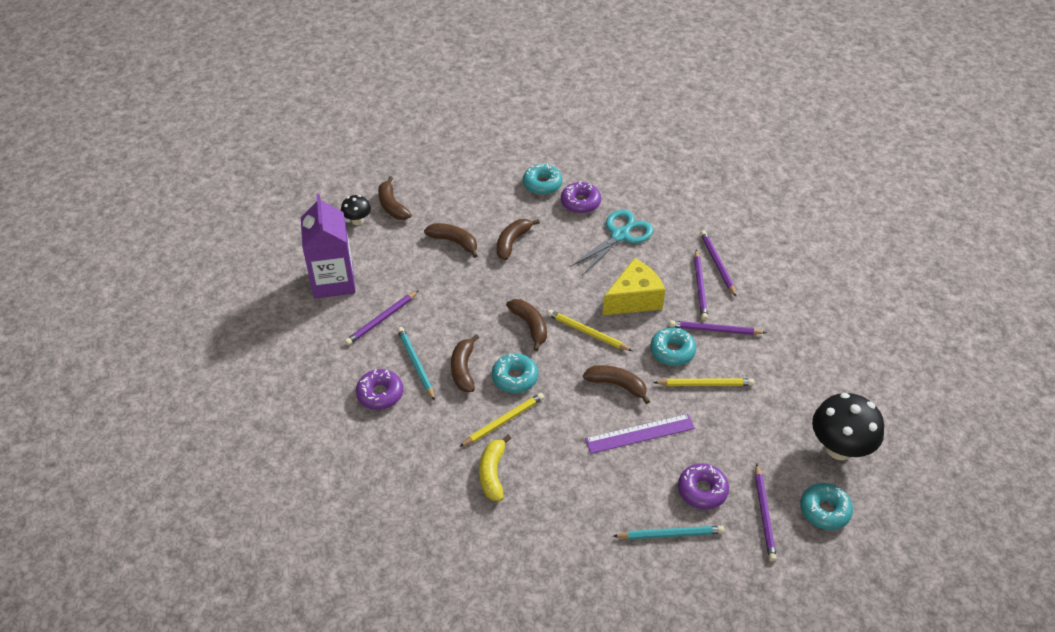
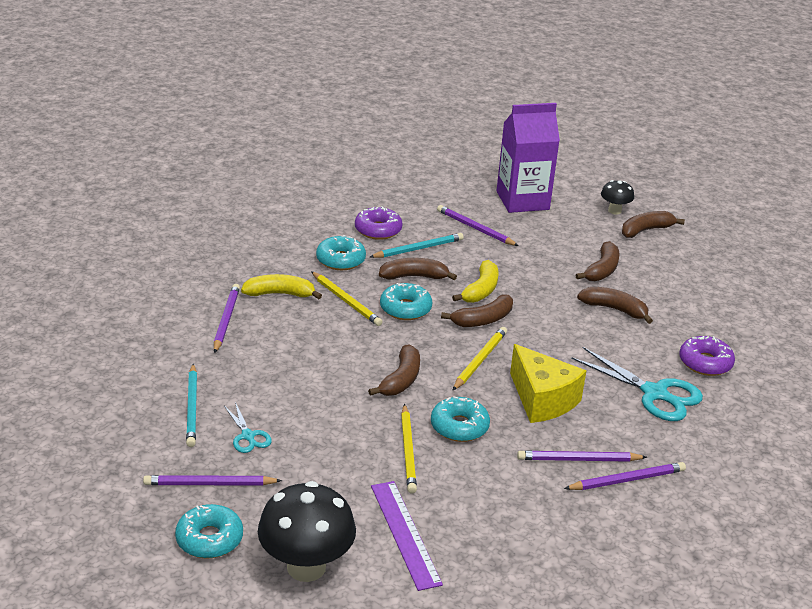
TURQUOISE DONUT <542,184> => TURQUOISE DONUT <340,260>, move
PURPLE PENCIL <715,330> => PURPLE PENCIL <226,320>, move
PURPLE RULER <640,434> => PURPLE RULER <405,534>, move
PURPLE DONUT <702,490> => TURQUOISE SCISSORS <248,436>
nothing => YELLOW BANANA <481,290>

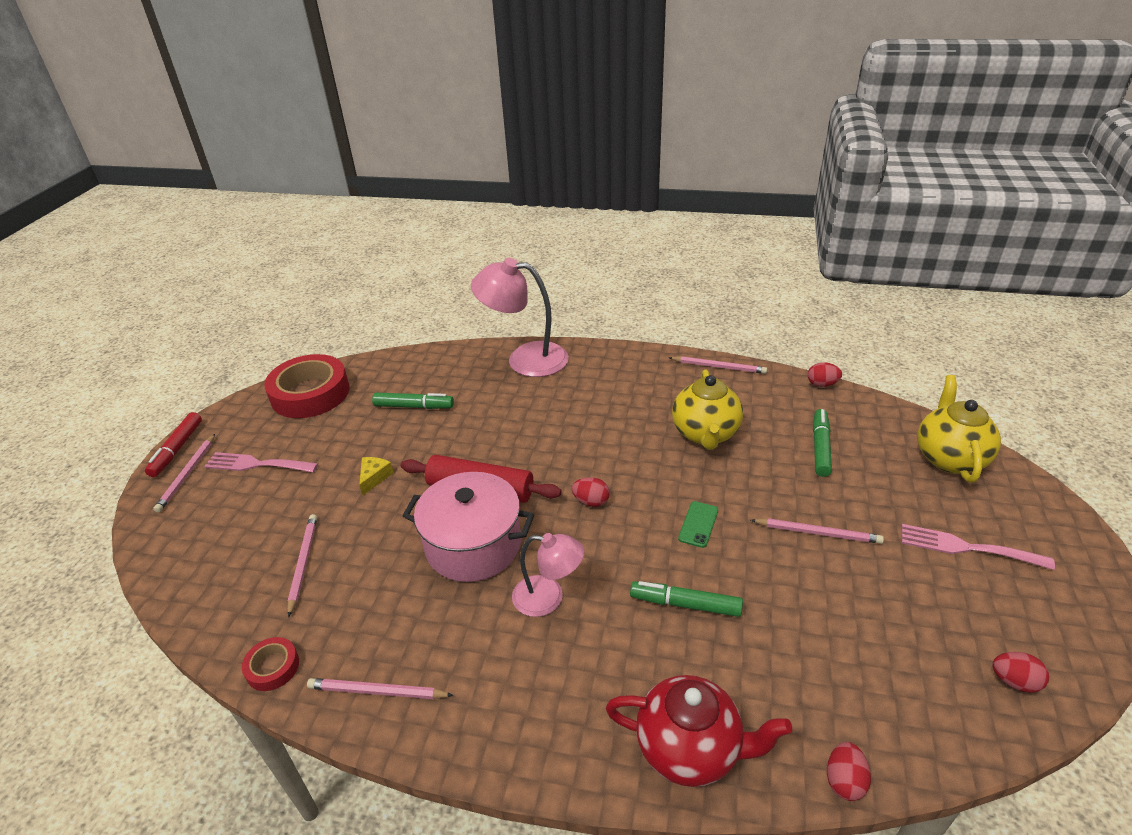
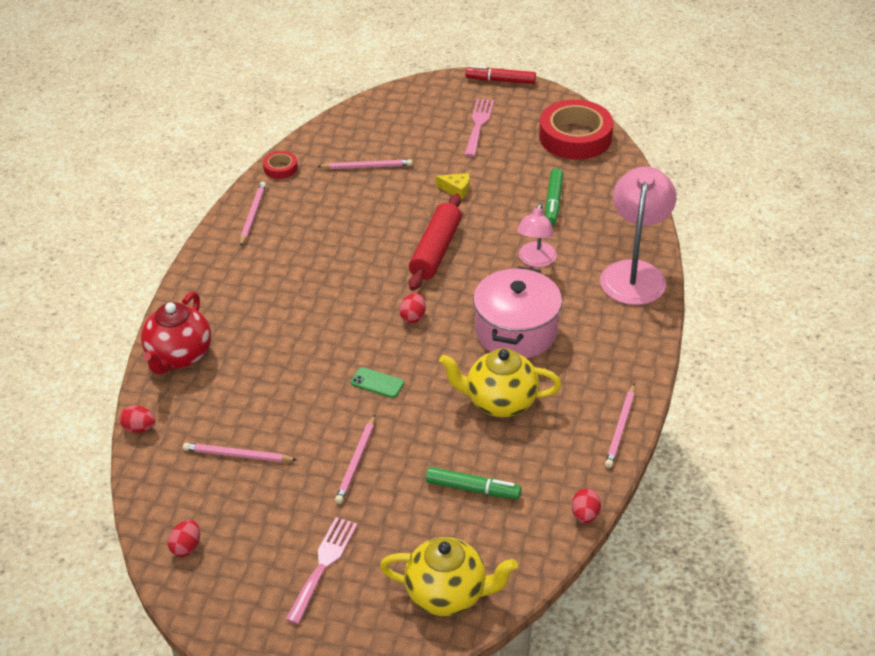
PINK PENCIL <187,474> => PINK PENCIL <237,455>, move
PINK POT <473,545> => PINK POT <516,331>, move
PINK LAMP <548,598> => PINK LAMP <535,260>, move
GREEN MARKER <685,604> => nothing

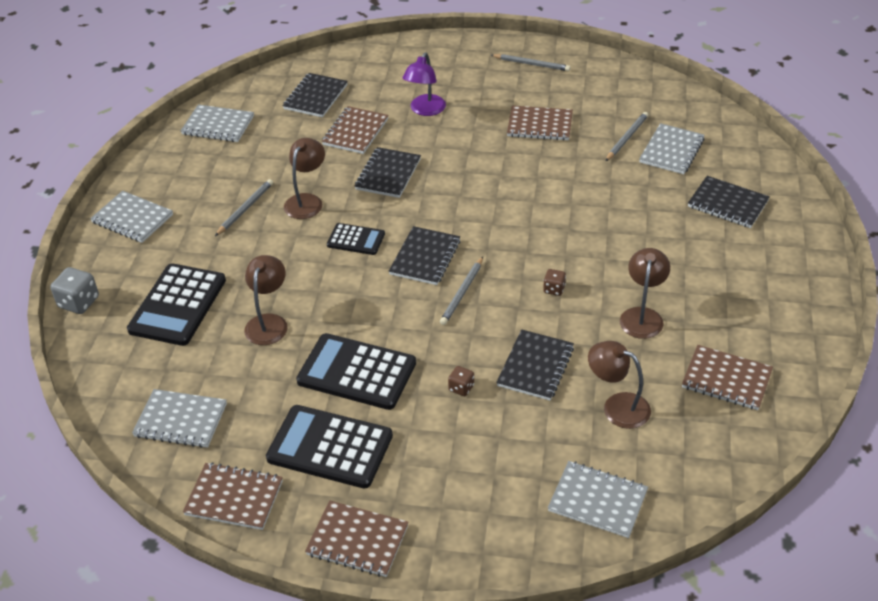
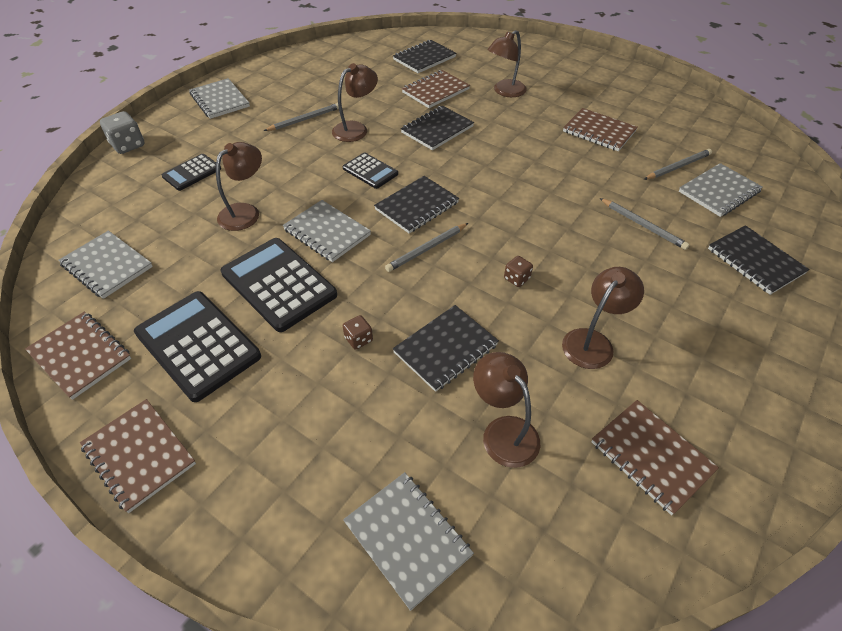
PURPLE LAMP <425,110> => BROWN LAMP <505,92>
GREY PENCIL <531,64> => GREY PENCIL <642,225>, move
GREY NOTEBOOK <218,125> => GREY NOTEBOOK <327,232>, move
BLACK CALCULATOR <177,305> => BLACK CALCULATOR <192,173>, x0.55

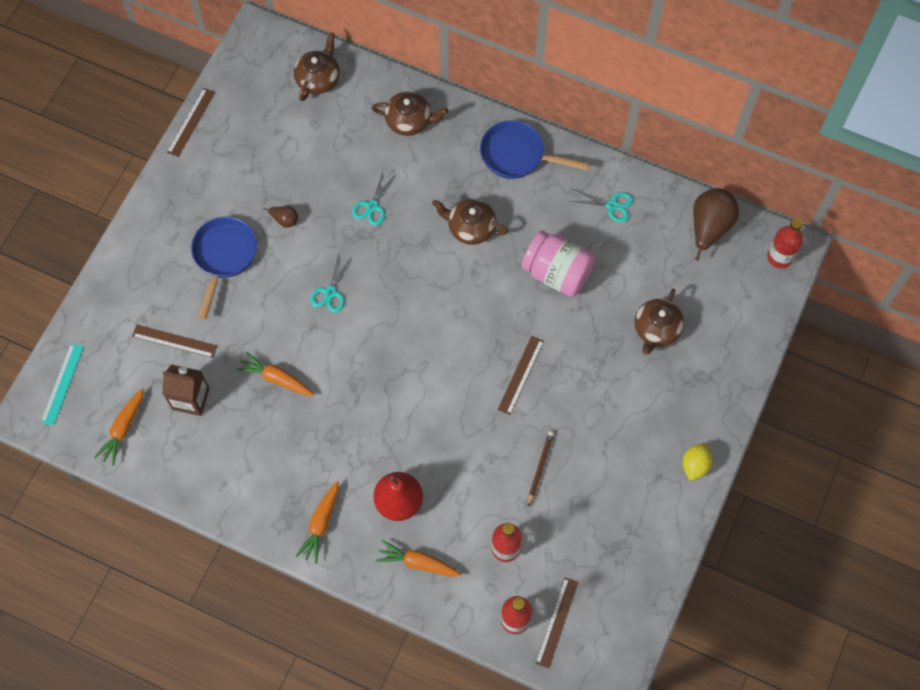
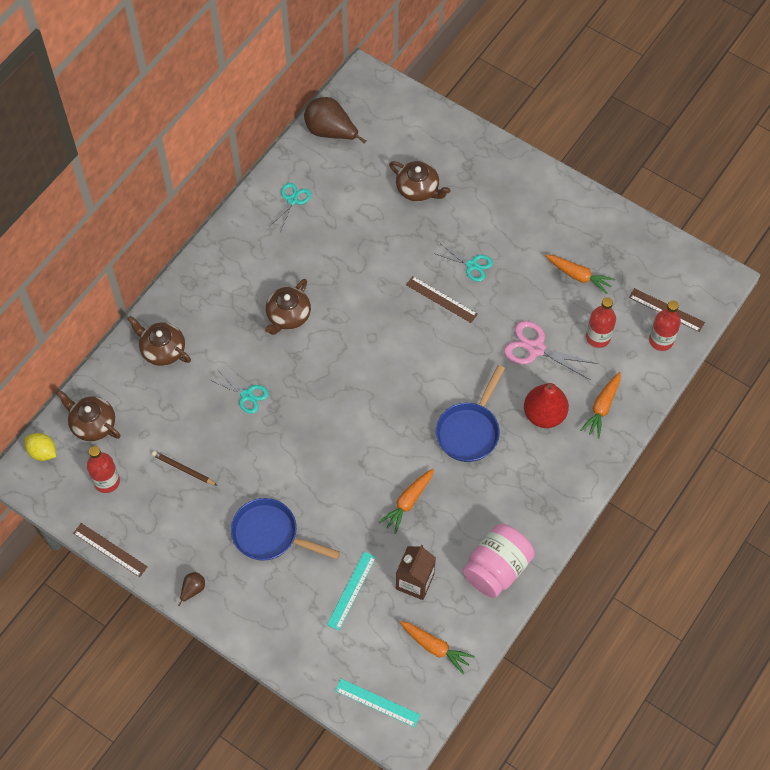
BROWN TEAPOT <409,121> => BROWN TEAPOT <162,349>, 75 degrees counterclockwise
BLUE PAN <517,155> => BLUE PAN <470,430>, move
BROWN PEAR <285,220> => BROWN PEAR <193,589>, move
RED BOTTLE <780,257> => RED BOTTLE <107,481>, move
PINK JAR <557,273> => PINK JAR <497,568>, move
TURQUOISE SCISSORS <330,293> => TURQUOISE SCISSORS <472,265>, move
BROWN RULER <174,341> => TURQUOISE RULER <351,590>
BROWN PENCIL <540,467> => BROWN PENCIL <183,469>, move
YELLOW LEMON <695,465> => YELLOW LEMON <42,452>, move
ORANGE CARROT <320,524> => ORANGE CARROT <578,276>, move
nothing => PINK SCISSORS <536,348>

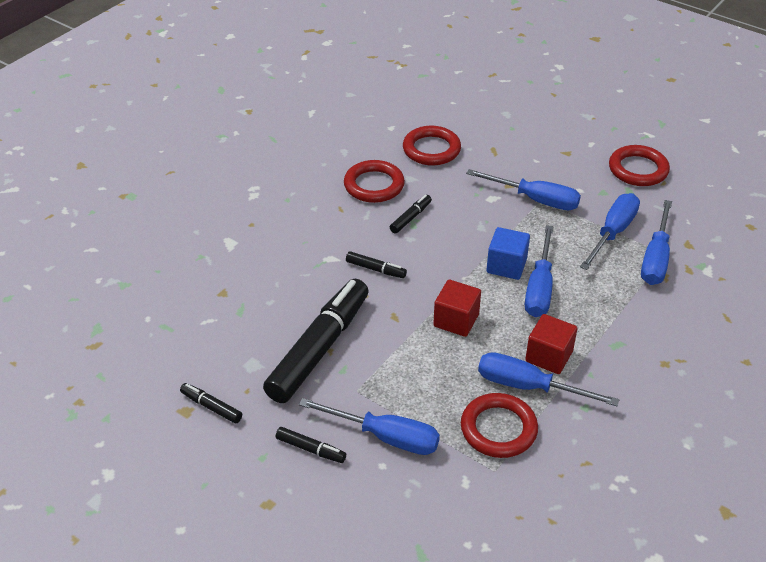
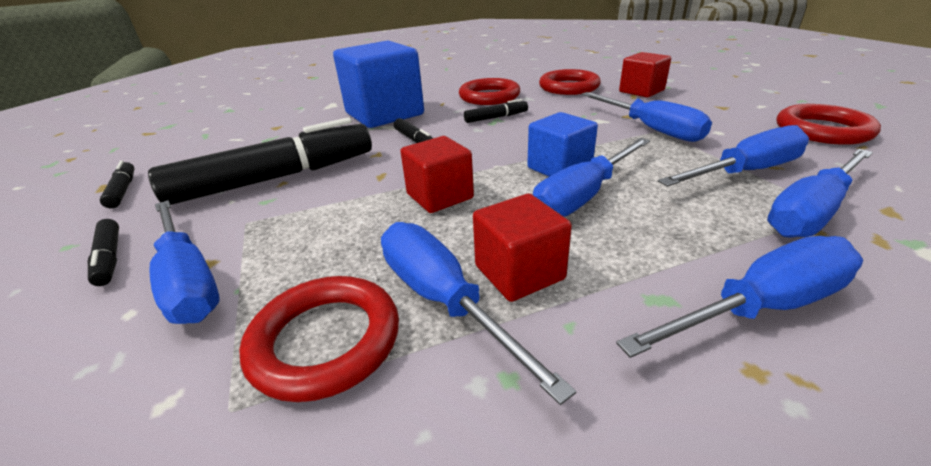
nothing => BLUE CUBE <384,114>
nothing => RED CUBE <641,91>
nothing => BLUE SCREWDRIVER <760,307>

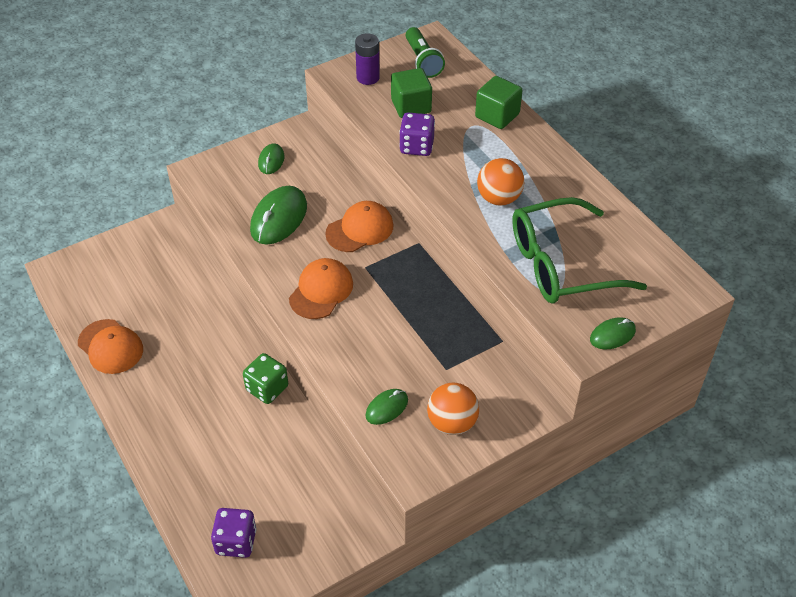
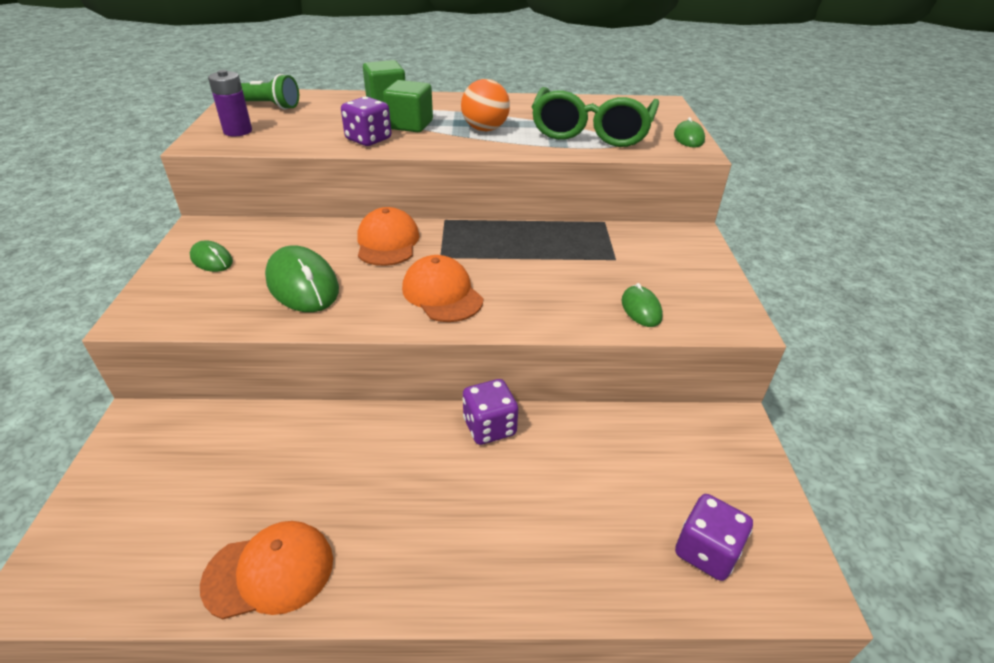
GREEN CUBE <411,106> => GREEN CUBE <410,125>, move
GREEN DICE <267,388> => PURPLE DICE <489,427>
ORANGE BALL <452,423> => nothing

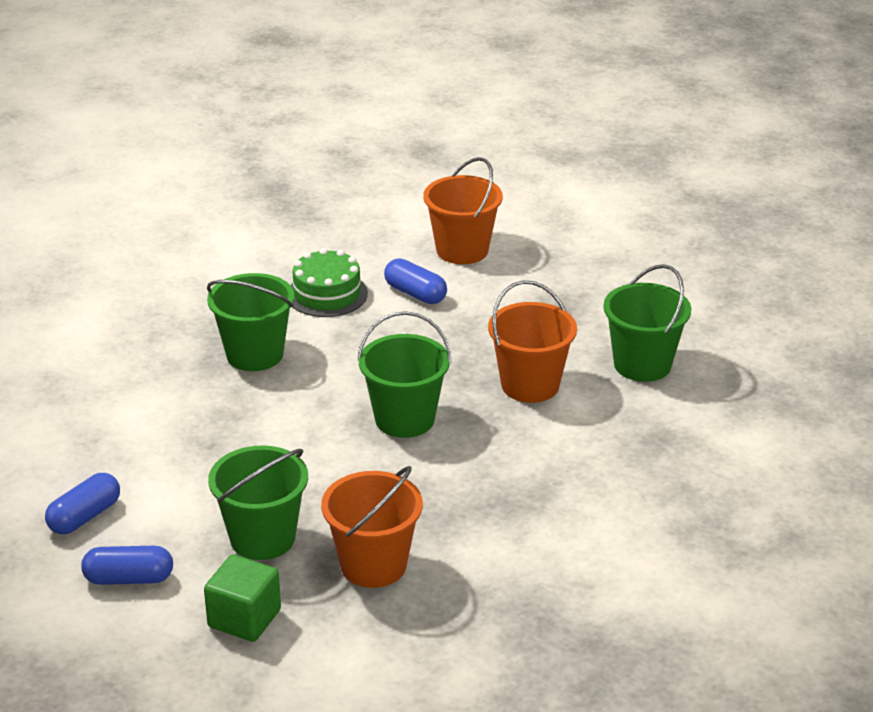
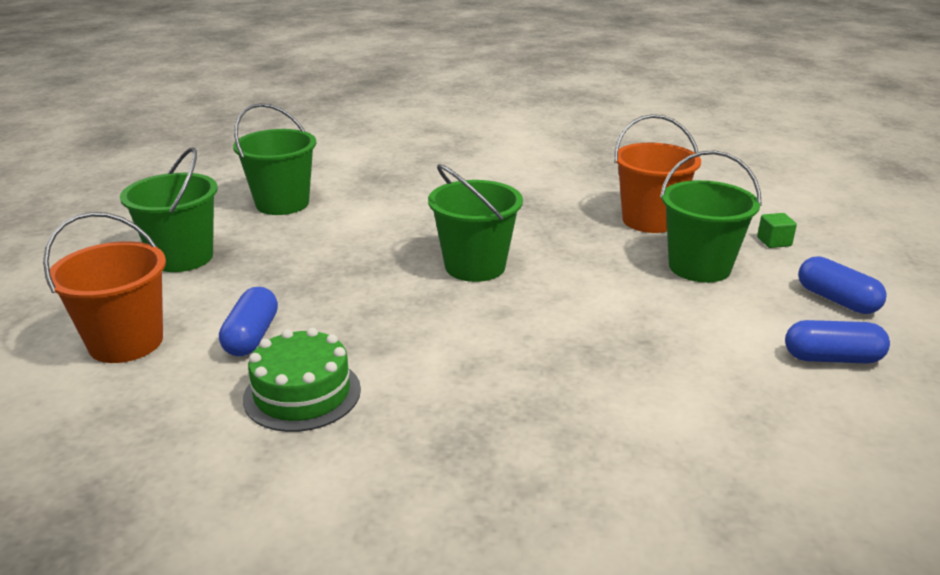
GREEN BUCKET <255,354> => GREEN BUCKET <182,257>, move
ORANGE BUCKET <530,385> => nothing
GREEN CUBE <244,618> => GREEN CUBE <774,242>, x0.55

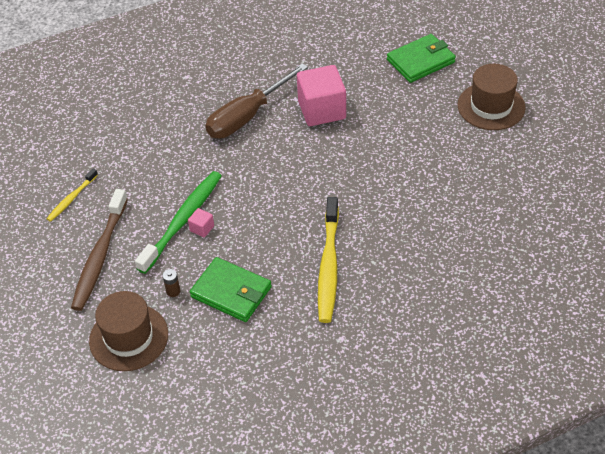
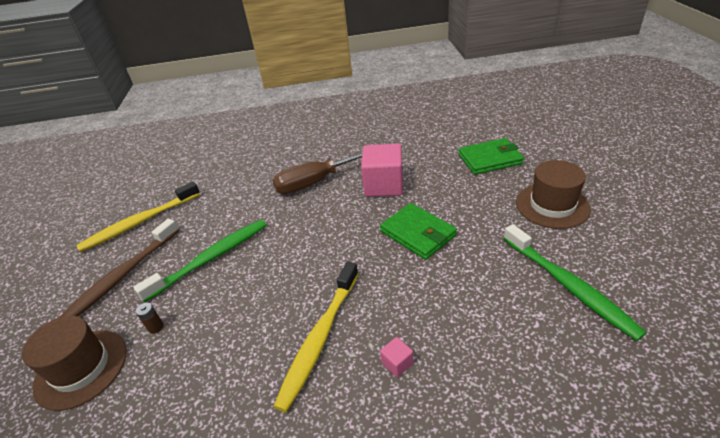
YELLOW TOOTHBRUSH <71,199> => YELLOW TOOTHBRUSH <140,222>, x1.90
PINK CUBE <202,228> => PINK CUBE <397,363>, move
GREEN WALLET <231,292> => GREEN WALLET <417,233>, move
nothing => GREEN TOOTHBRUSH <568,286>

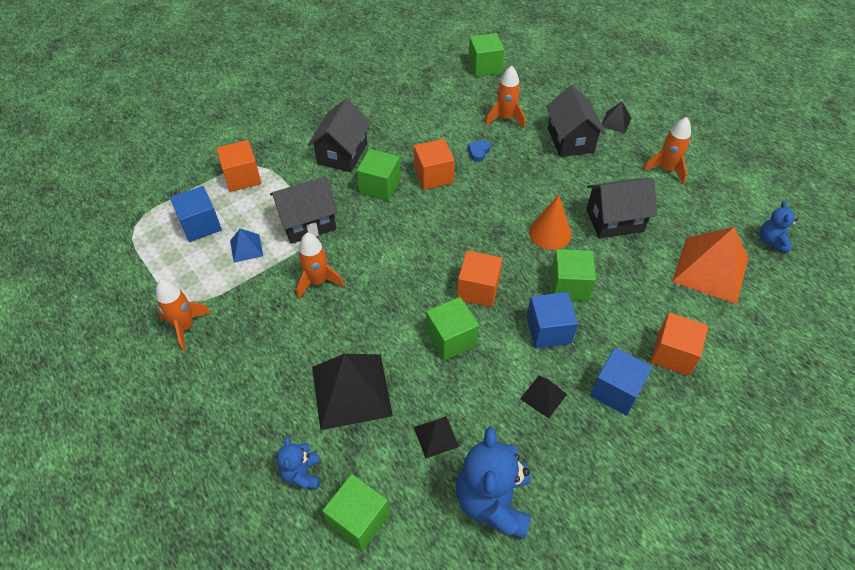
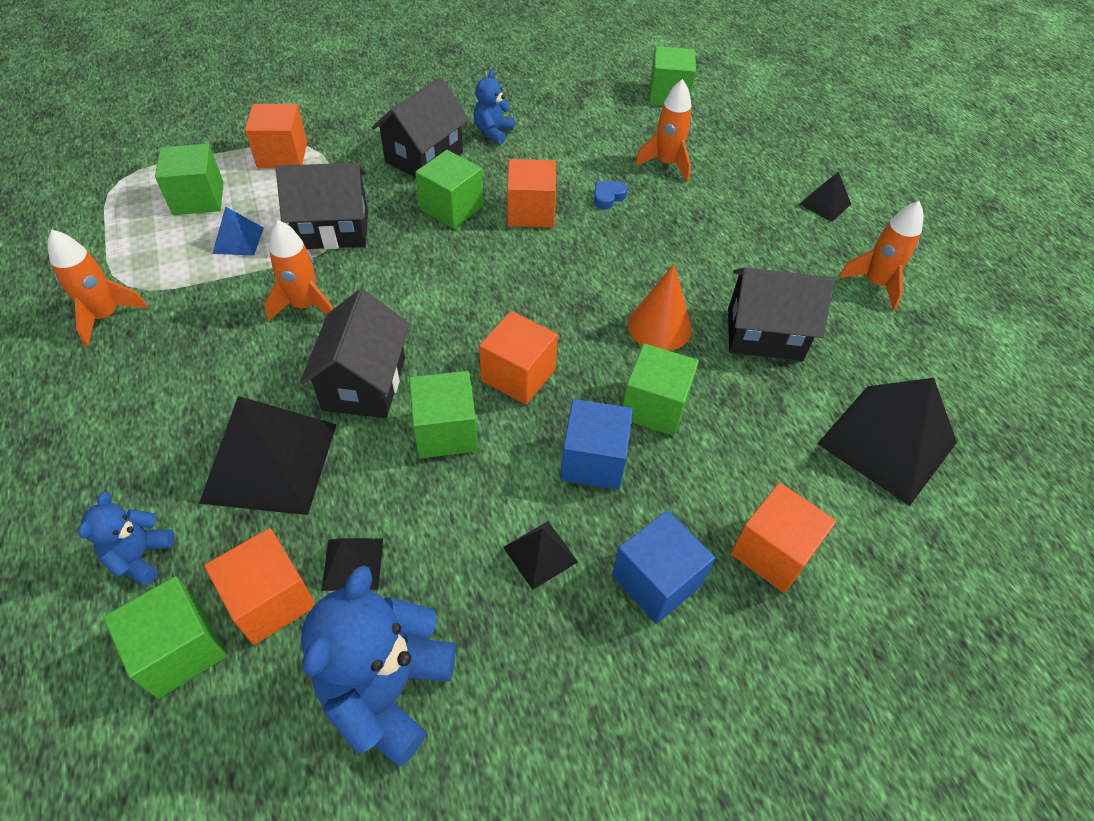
BLACK HOUSE <570,140> => BLACK HOUSE <364,383>, move
BLUE CUBE <200,225> => GREEN CUBE <198,198>
BLUE TEDDY BEAR <771,241> => BLUE TEDDY BEAR <493,132>, move
ORANGE PYRAMID <710,269> => BLACK PYRAMID <887,442>
nothing => ORANGE CUBE <270,599>

